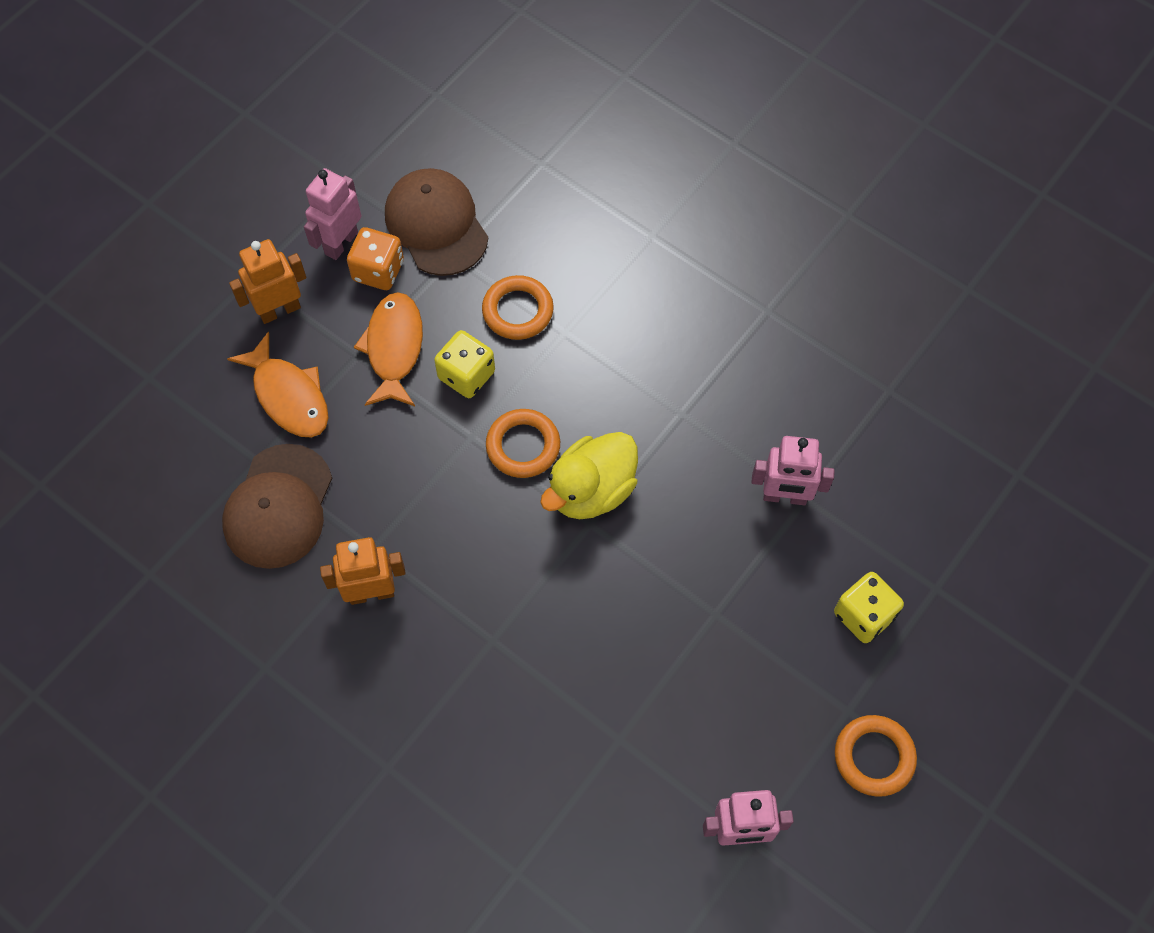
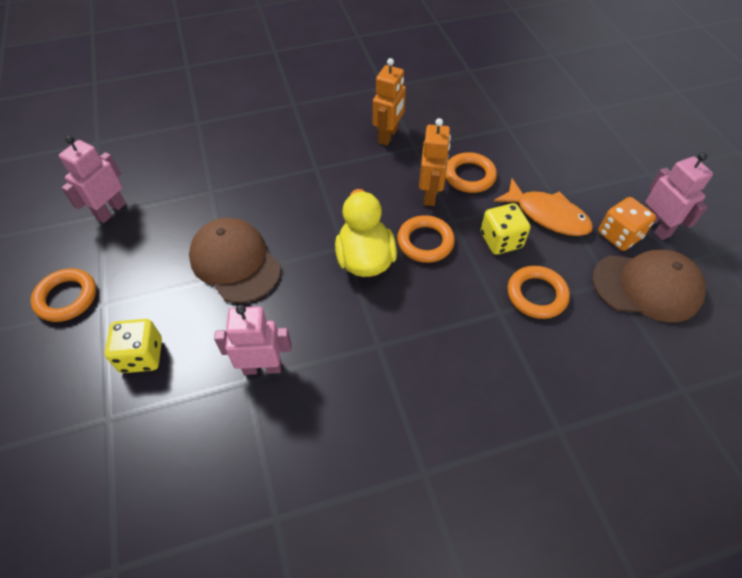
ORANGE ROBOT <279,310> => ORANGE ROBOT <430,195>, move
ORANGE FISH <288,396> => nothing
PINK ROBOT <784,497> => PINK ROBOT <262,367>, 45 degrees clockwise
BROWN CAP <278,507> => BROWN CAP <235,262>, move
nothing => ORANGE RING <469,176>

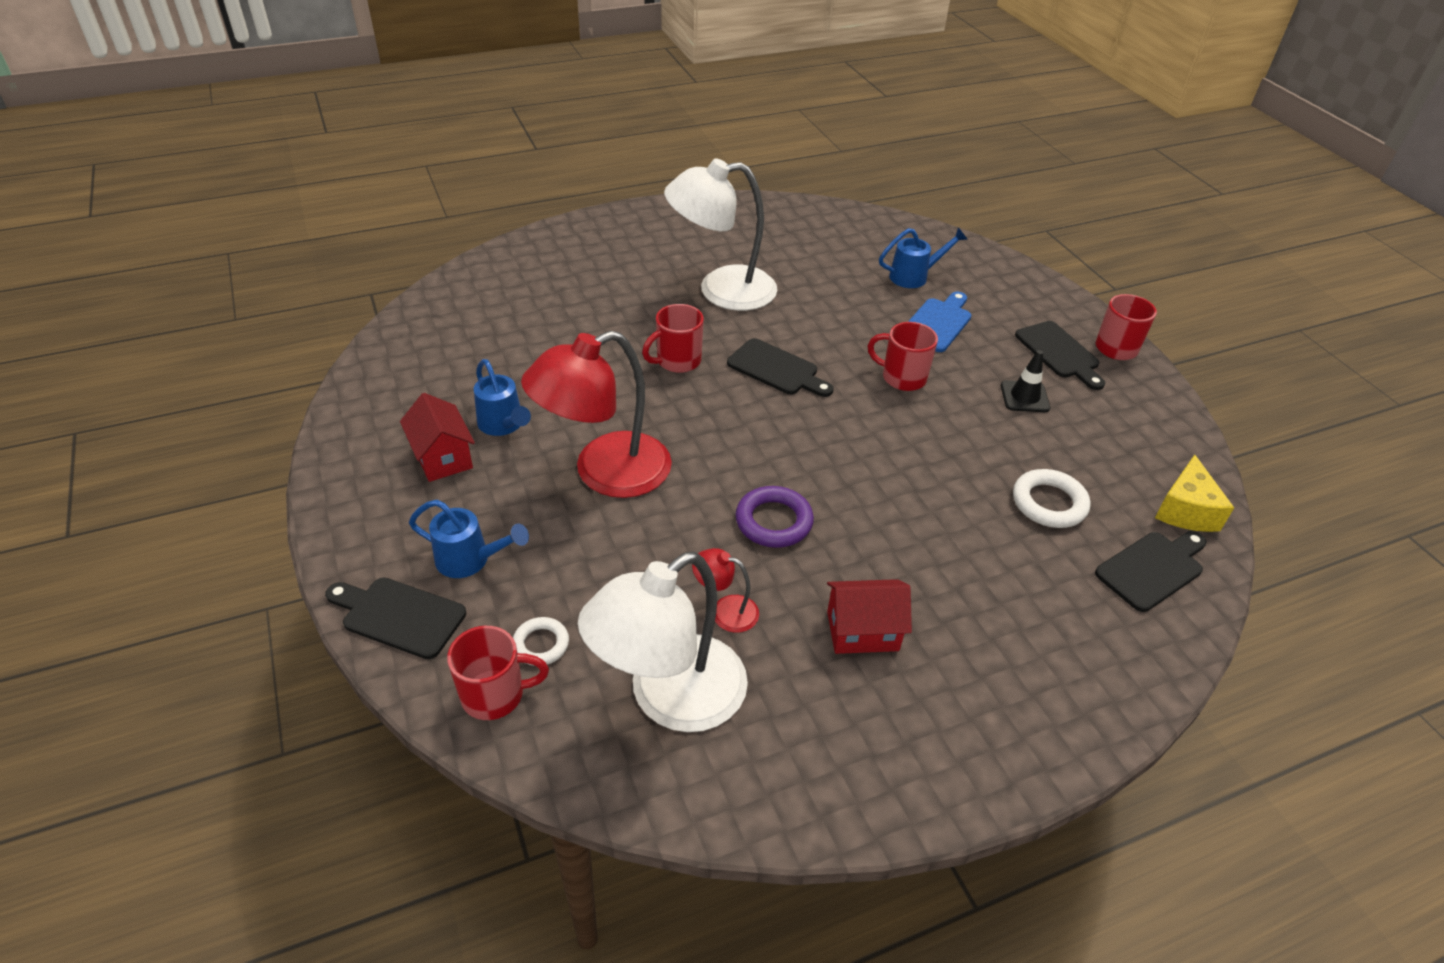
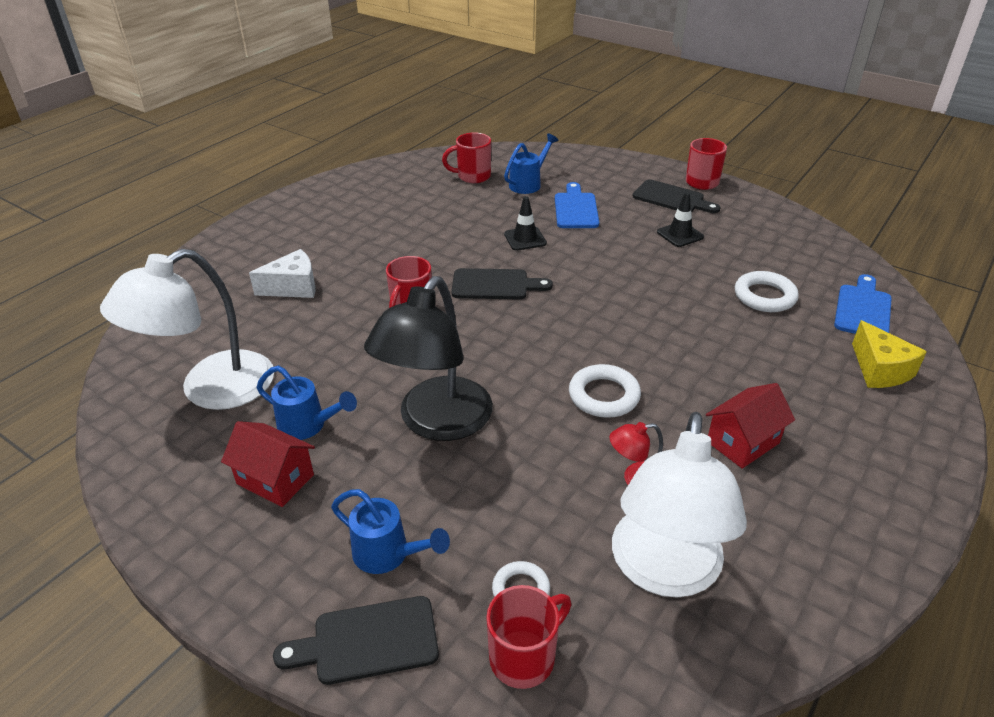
WHITE LAMP <721,290> => WHITE LAMP <211,389>, move
RED MUG <902,377> => RED MUG <472,176>, move
RED LAMP <605,473> => BLACK LAMP <437,422>
YELLOW CHEESE <1185,510> => YELLOW CHEESE <880,370>, move
PURPLE RING <773,521> => WHITE RING <604,395>
BLUE WATERING CAN <470,560> => BLUE WATERING CAN <388,554>, 45 degrees clockwise
BLACK CUTTING BOARD <1152,569> => BLUE CUTTING BOARD <862,309>
nothing => BLACK TRAFFIC CONE <525,239>
nothing => WHITE CHEESE <293,287>

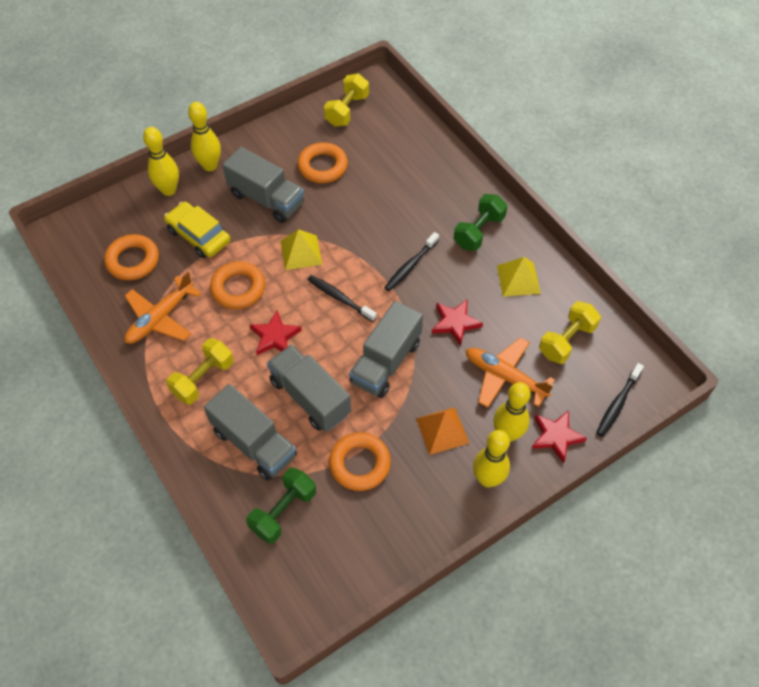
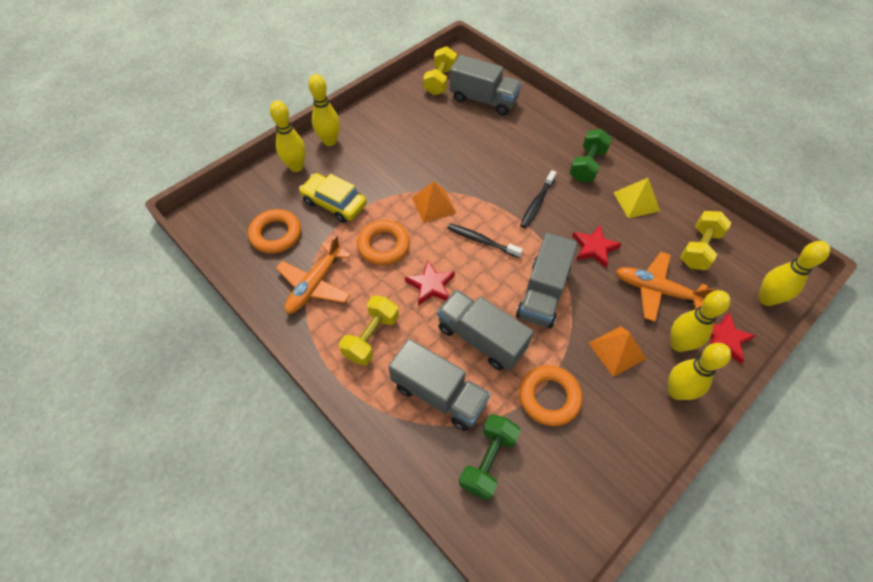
ORANGE RING <322,166> => nothing
GREY TRUCK <266,199> => GREY TRUCK <483,100>, move
YELLOW PYRAMID <301,252> => ORANGE PYRAMID <434,205>
BLACK TOOTHBRUSH <618,403> => YELLOW BOWLING PIN <766,299>

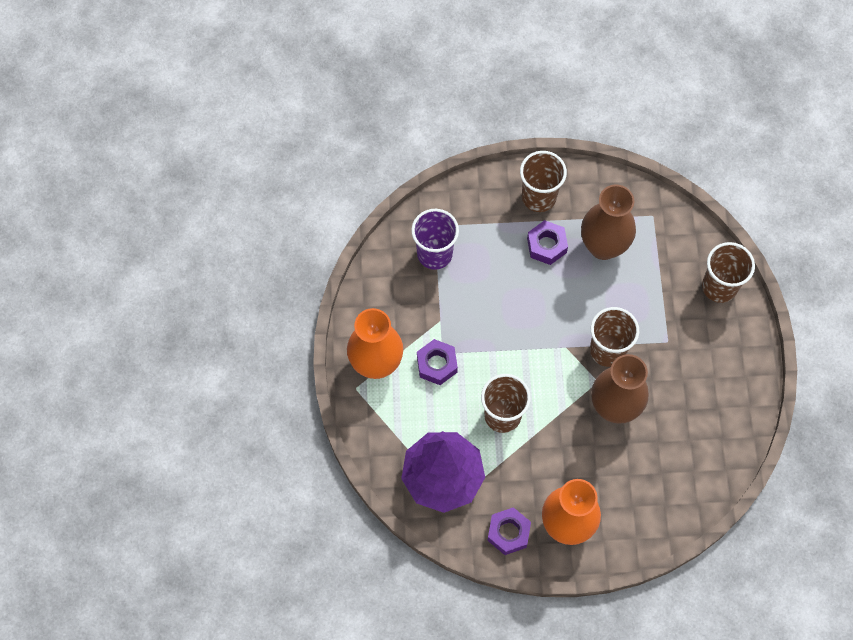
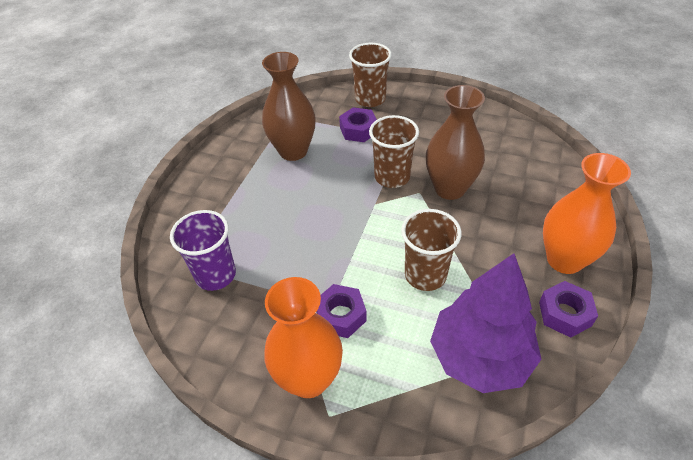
BROWN CUP <539,197> => nothing
PURPLE NUT <546,245> => PURPLE NUT <358,130>, move

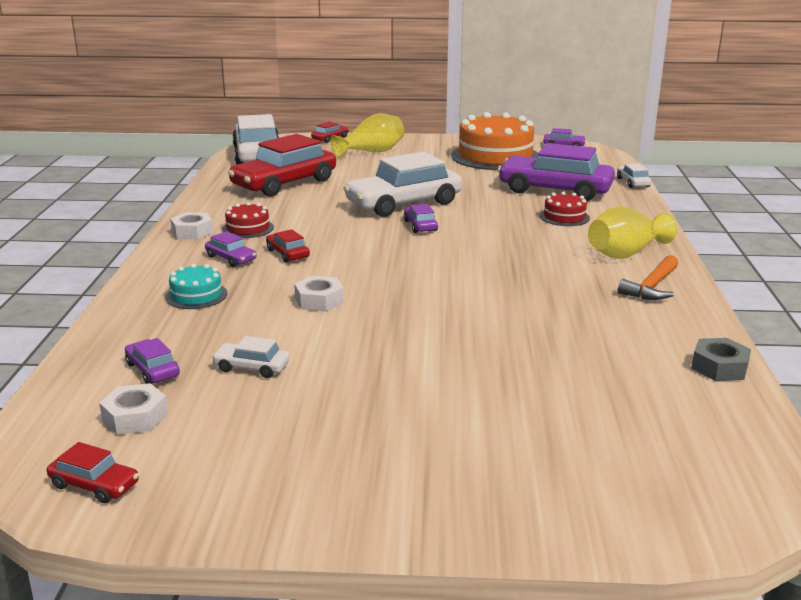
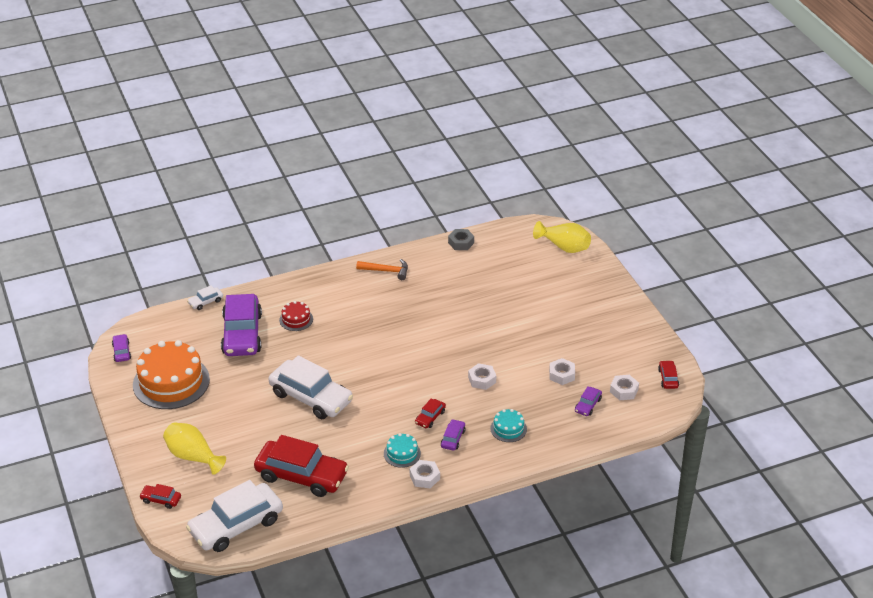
RED CAKE <248,228> => TURQUOISE CAKE <402,453>
PURPLE CAR <420,226> => nothing
YELLOW VASE <625,253> => YELLOW VASE <564,247>, move
WHITE CAR <252,367> => WHITE NUT <561,375>

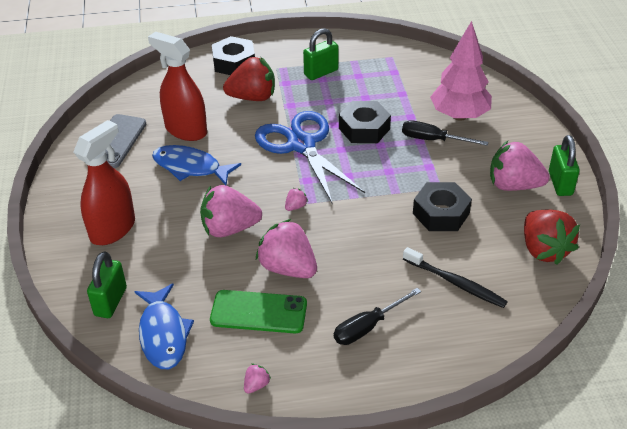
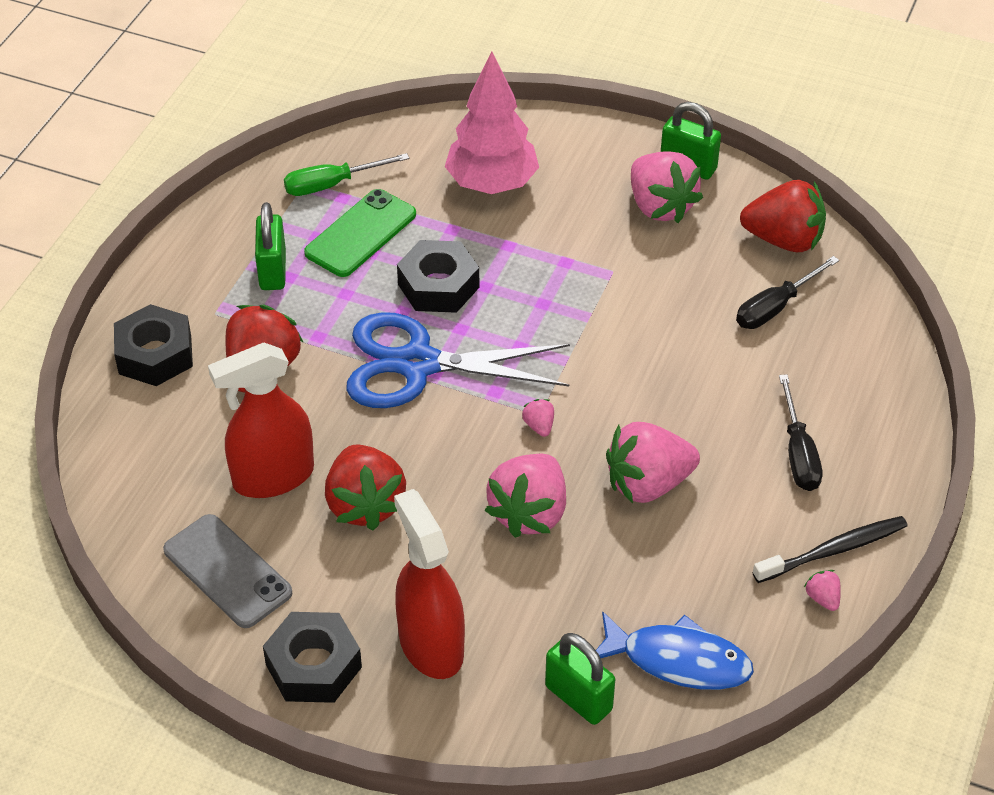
BLACK SCREWDRIVER <433,140> => BLACK SCREWDRIVER <775,307>, move
PINK STRAWBERRY <513,185> => PINK STRAWBERRY <660,206>, 75 degrees counterclockwise
BLUE FISH <190,167> => RED STRAWBERRY <365,504>
BLACK NUT <441,213> => BLACK NUT <313,666>, move
BLACK TOOTHBRUSH <455,283> => BLACK TOOTHBRUSH <833,550>, move
GREEN PHONE <258,312> => GREEN PHONE <361,234>, move
nothing => GREEN SCREWDRIVER <332,184>

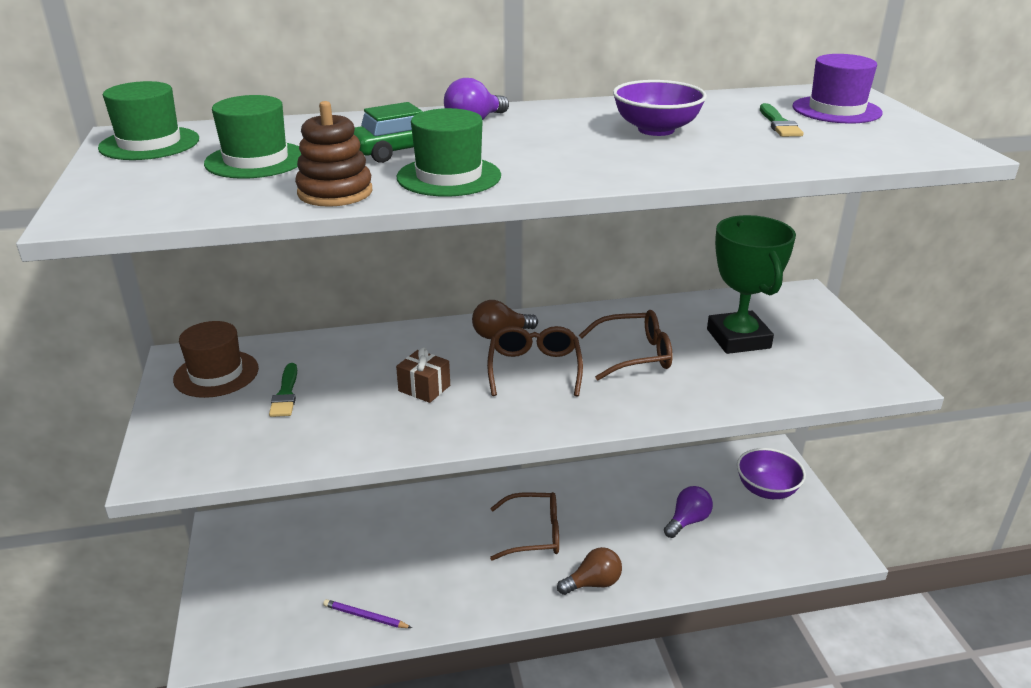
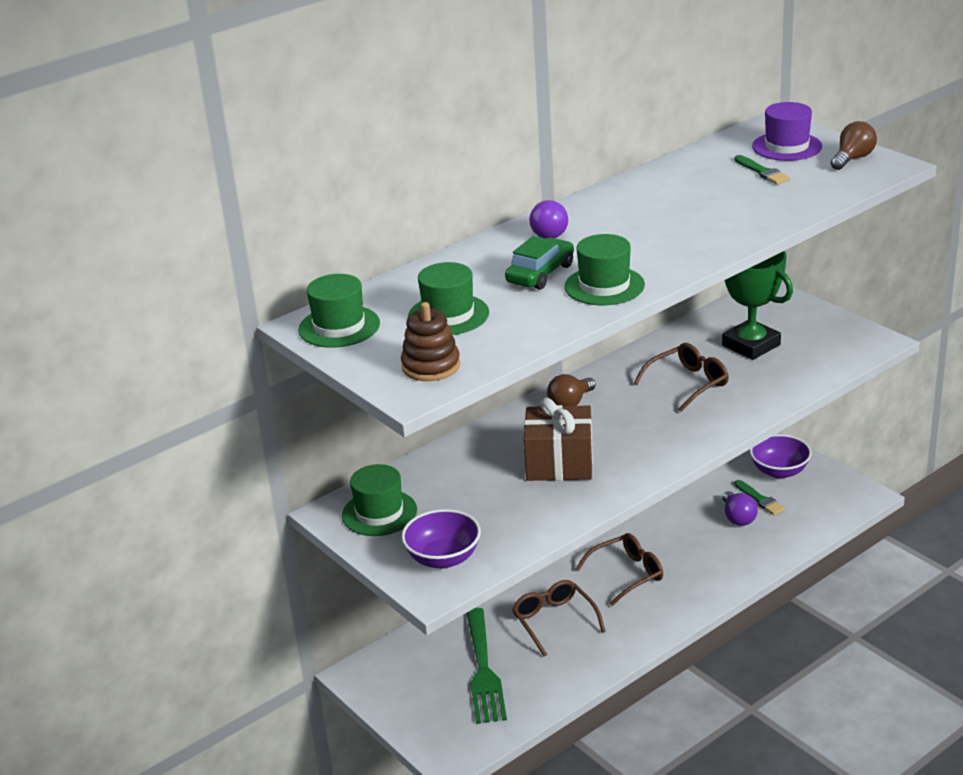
PURPLE BOWL <656,130> => PURPLE BOWL <443,558>, move
BROWN STACKING TOY <335,192> => BROWN STACKING TOY <431,366>, move
BROWN HAT <216,374> => GREEN HAT <379,513>
BROWN GLASSES <534,369> => BROWN GLASSES <554,622>, move
BROWN GIFT <424,388> => BROWN GIFT <559,463>, x1.89
GREEN BRUSH <285,394> => GREEN BRUSH <760,499>, move
PURPLE LIGHT BULB <687,521> => PURPLE LIGHT BULB <738,518>, 150 degrees clockwise
BROWN LIGHT BULB <593,583> => BROWN LIGHT BULB <853,159>, move
PURPLE PENCIL <365,616> => nothing
nothing => GREEN FORK <483,670>

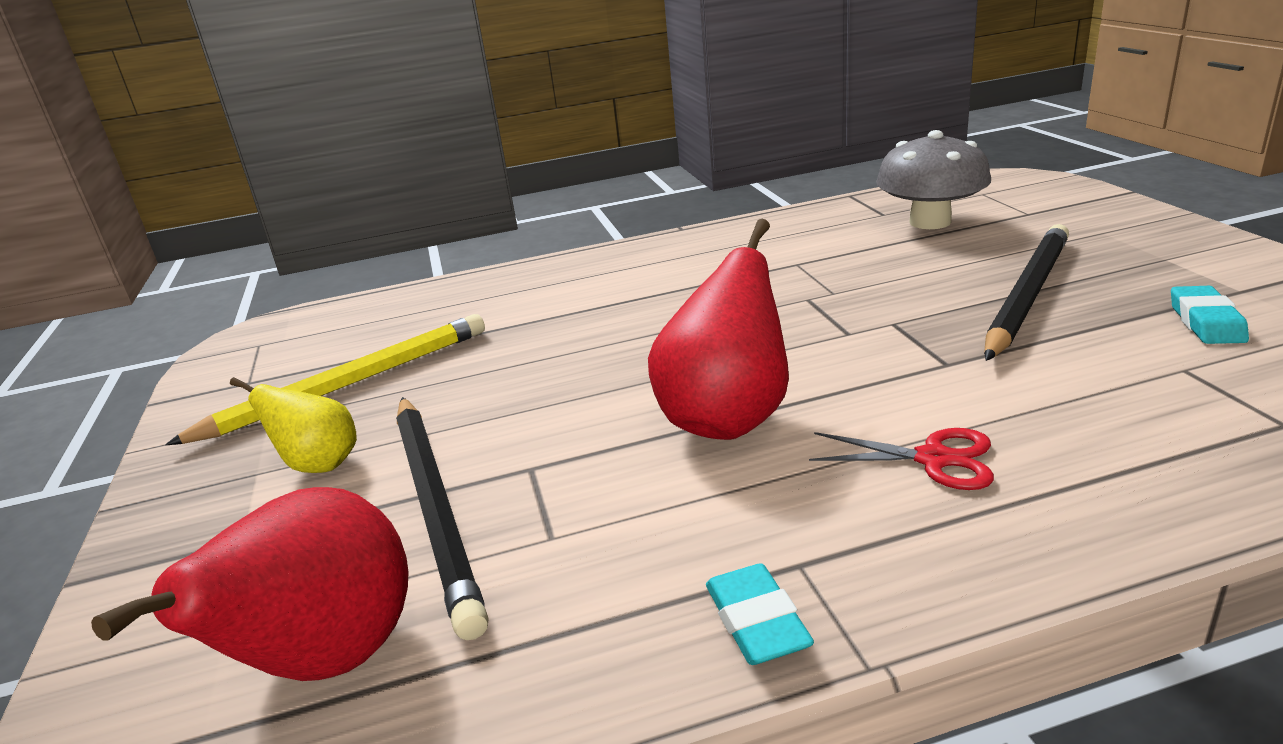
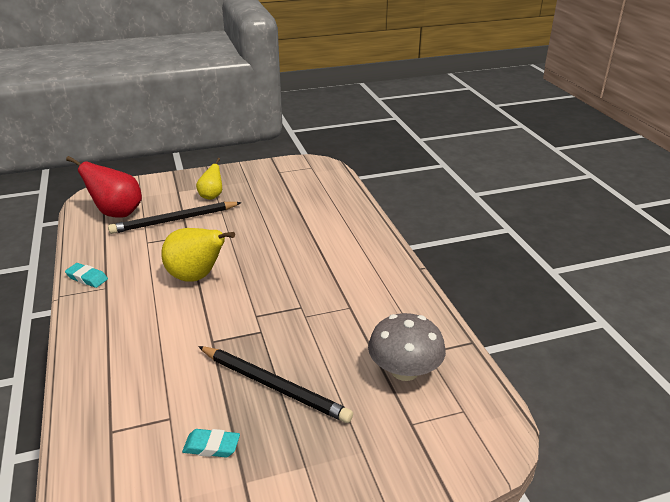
RED PEAR <727,418> => YELLOW PEAR <197,277>
YELLOW PENCIL <348,384> => nothing
RED SCISSORS <933,459> => nothing
TURQUOISE ERASER <757,622> => TURQUOISE ERASER <87,278>, 45 degrees clockwise

